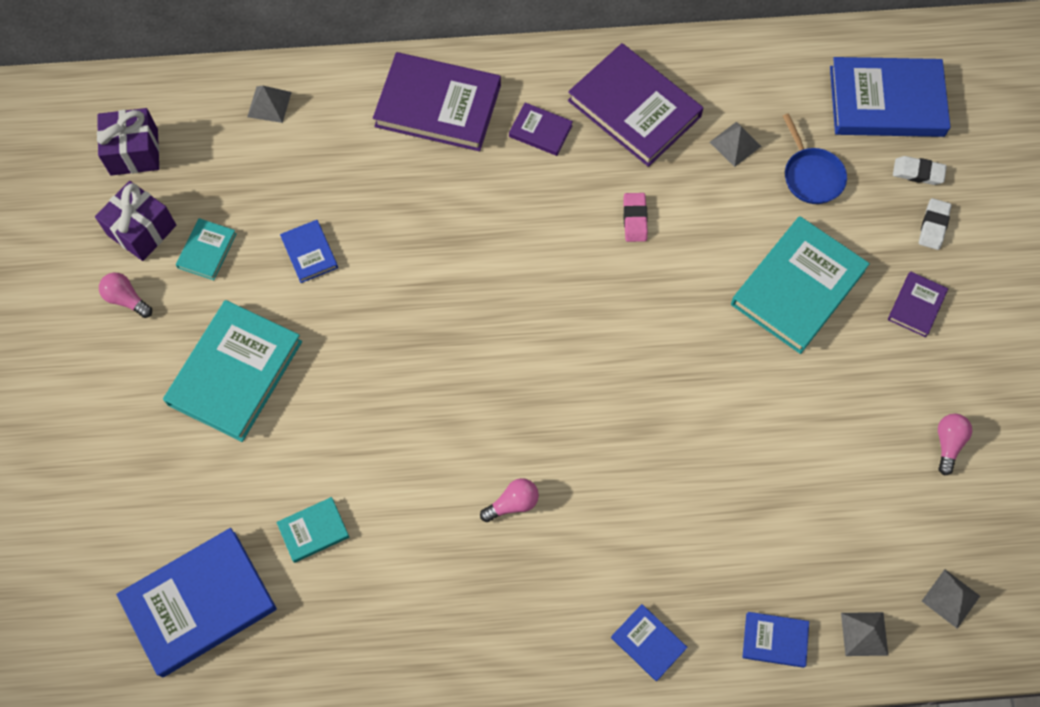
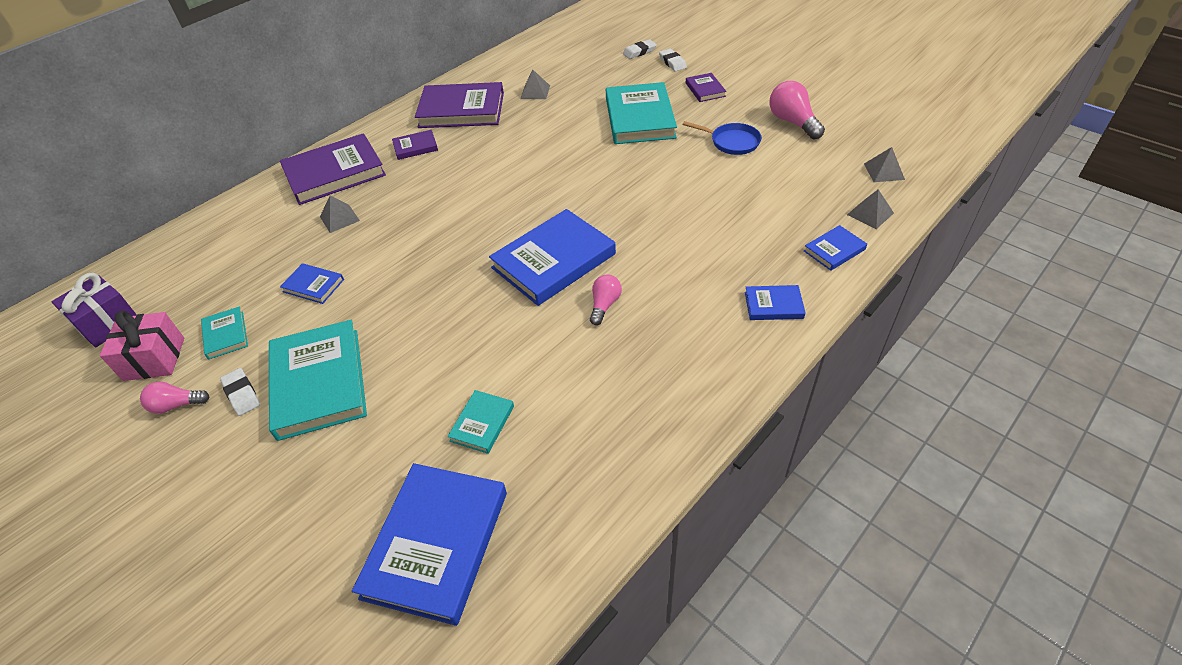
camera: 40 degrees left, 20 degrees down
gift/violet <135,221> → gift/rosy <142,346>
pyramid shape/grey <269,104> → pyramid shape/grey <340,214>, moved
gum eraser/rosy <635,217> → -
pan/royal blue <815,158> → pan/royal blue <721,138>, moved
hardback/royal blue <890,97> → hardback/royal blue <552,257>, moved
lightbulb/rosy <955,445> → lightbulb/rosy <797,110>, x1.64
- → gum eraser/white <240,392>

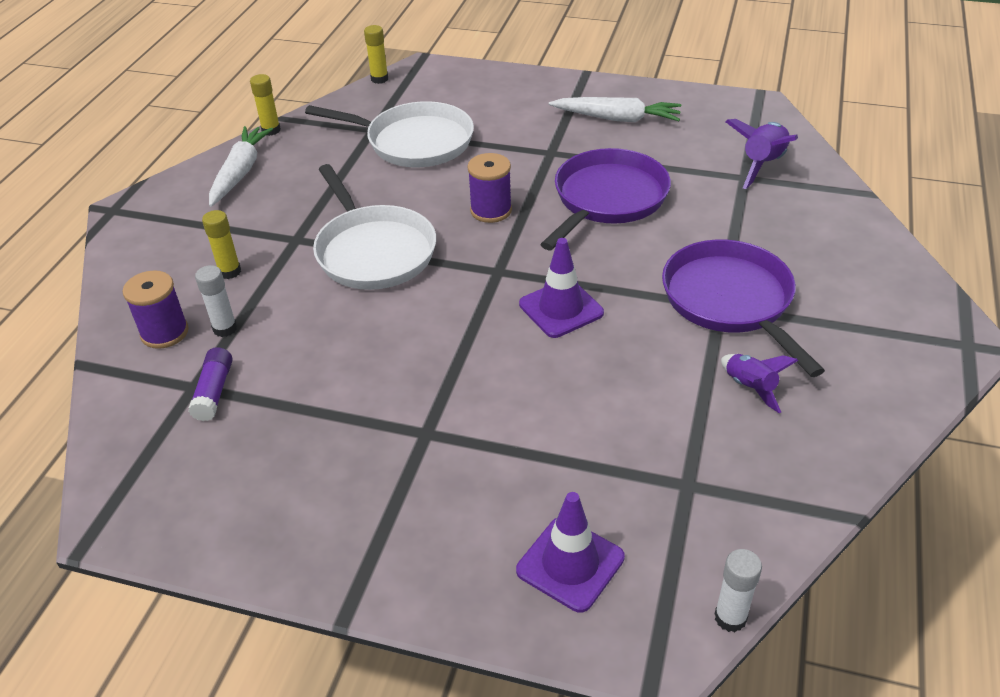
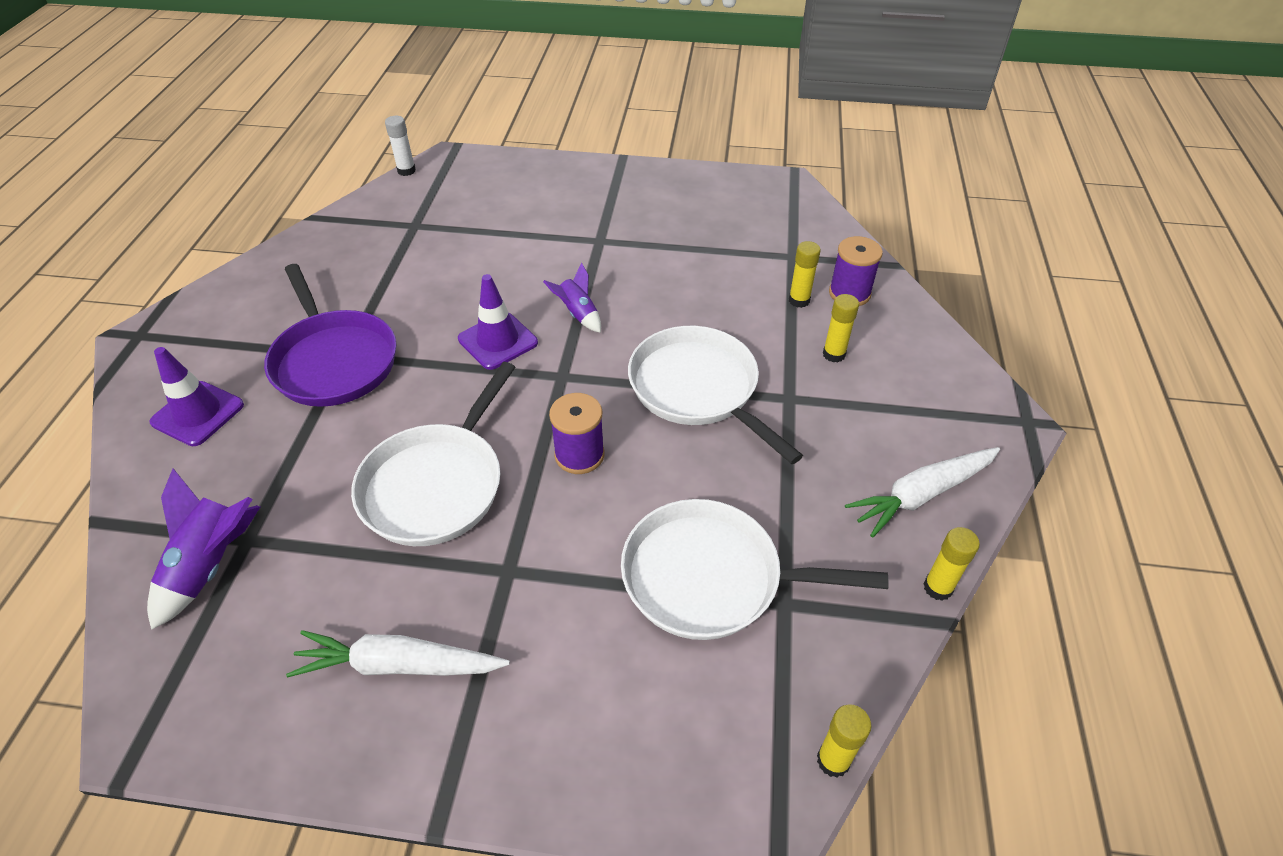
camera: 170 degrees right, 5 degrees up
stick of glue/violet <210,384> → -
stick of glue/white <216,301> → stick of glue/bright yellow <805,274>
root vegetable/white <241,166> → root vegetable/white <922,492>, 60 degrees clockwise
safety cone/violet <570,552> → safety cone/violet <196,396>, moved
pan/violet <605,199> → pan/white <433,454>
toy rocket/violet <759,383> → toy rocket/violet <572,298>, moved

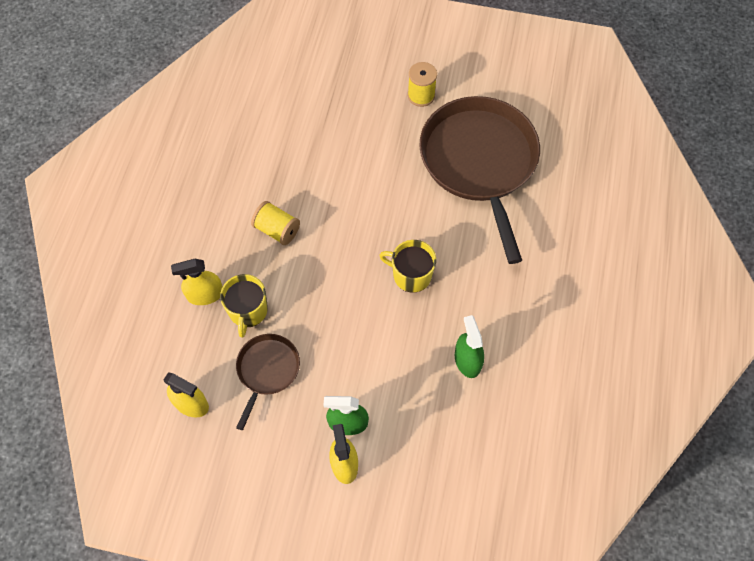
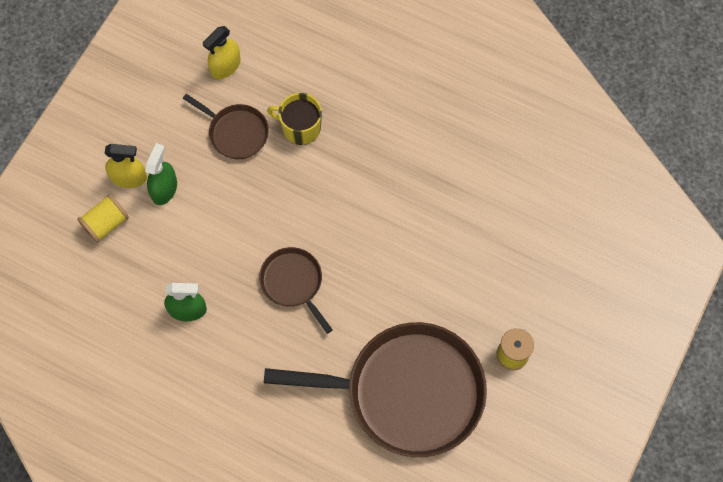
camera: 105 degrees right, 5 degrees up
spray cleaner/bright yellow <197,282> → -
bobbin/bright yellow <275,223> → bobbin/bright yellow <103,218>, moved
mug/bright yellow <407,266> → pan/brown <296,290>

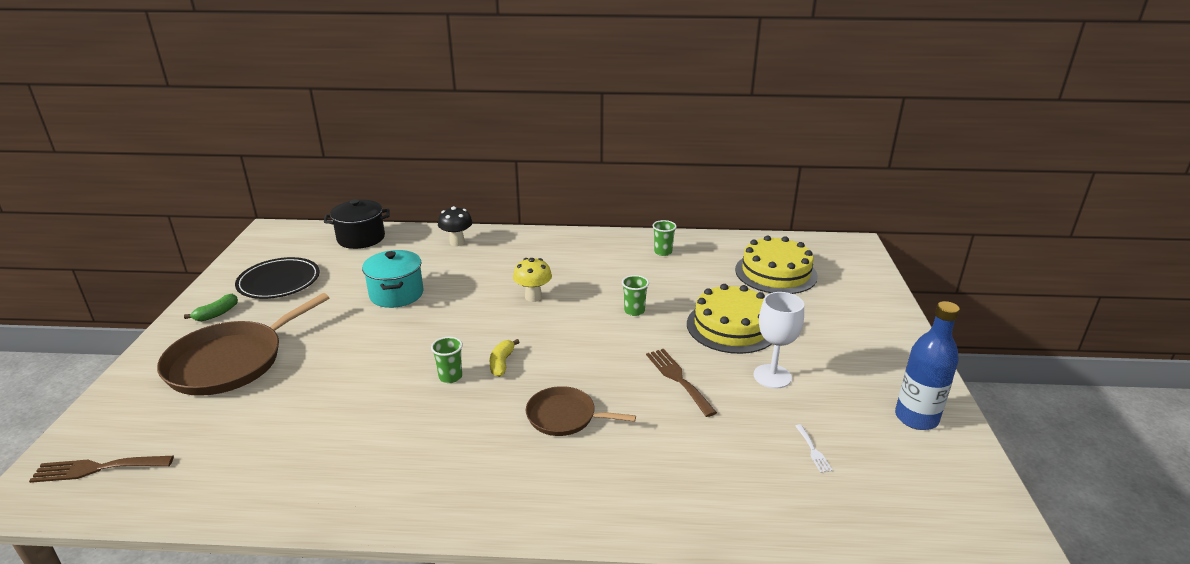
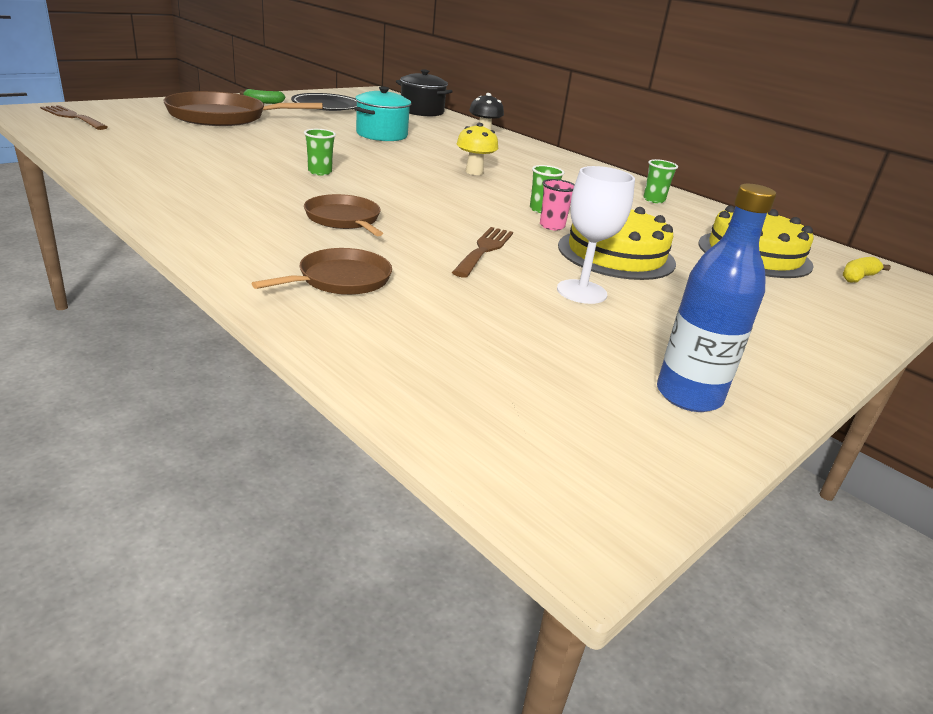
camera: 40 degrees right, 0 degrees up
banana/bright yellow <504,358> → banana/bright yellow <867,269>, moved
dinner fork/white <814,448> → -
- → pan/brown <322,271>
- → cup/rosy <557,204>

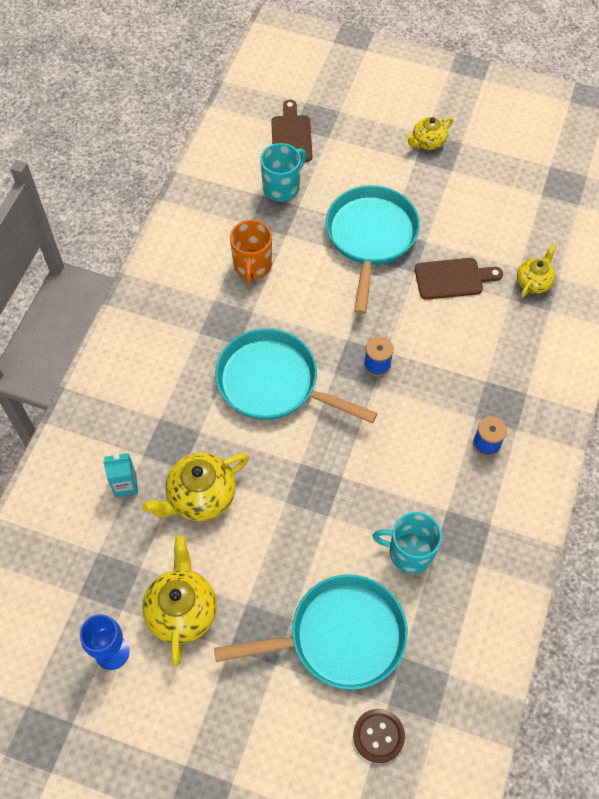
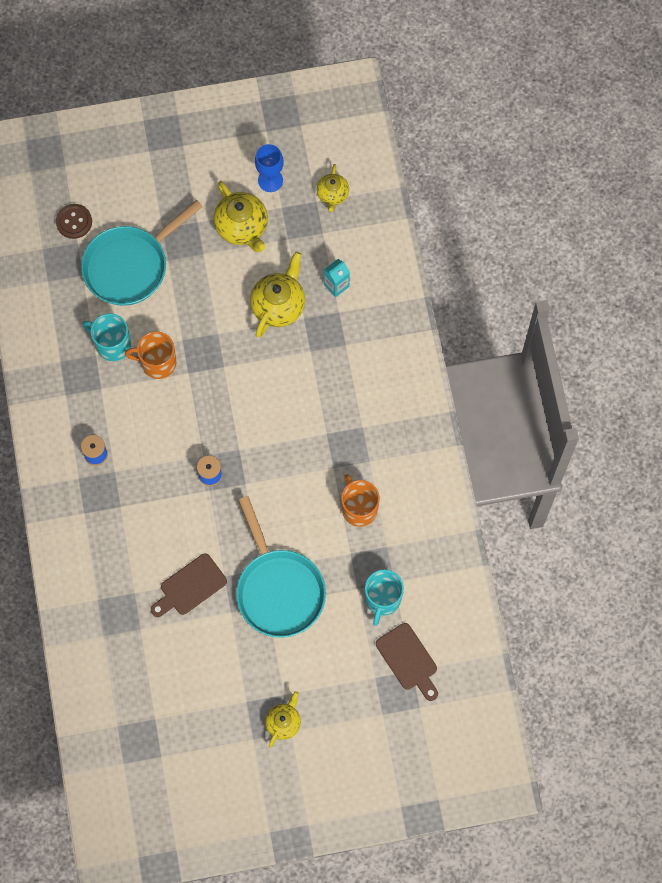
camera: 150 degrees right, 10 degrees up
pan/aqua <296,375> → -
mug/aqua <407,543> → mug/aqua <107,337>, 135 degrees counterclockwise
teapot/bright yellow <536,271> → teapot/bright yellow <332,188>, moved
- → mug/bright orange <150,355>

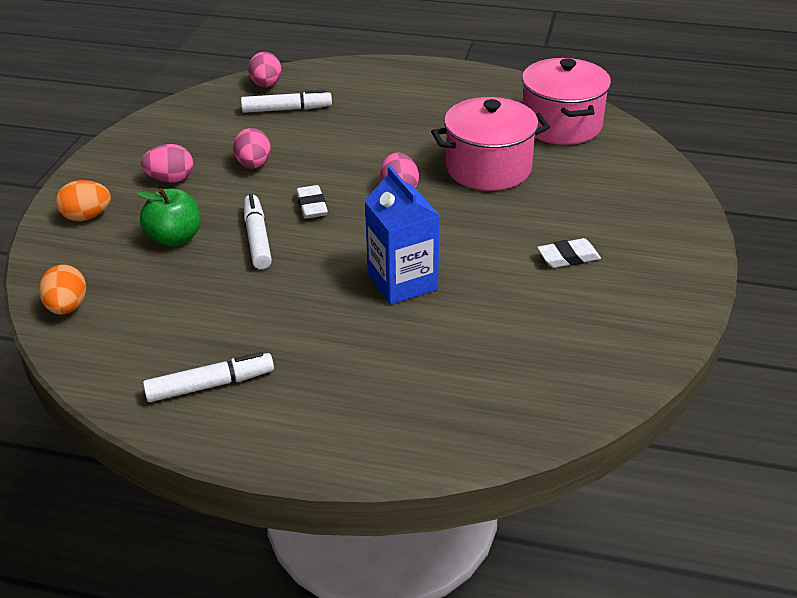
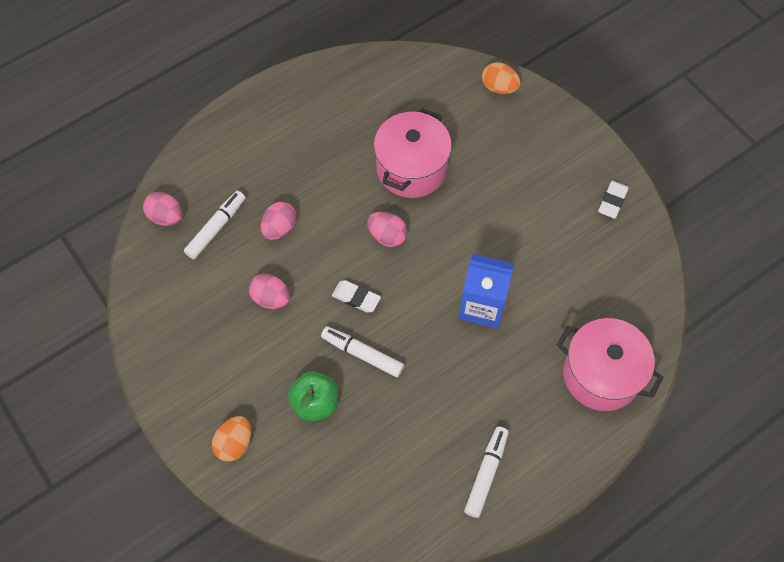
camera: 50 degrees left, 25 degrees up
egg shape/bright orange <62,289> → egg shape/bright orange <501,78>, moved
egg shape/rosy <167,163> → egg shape/rosy <279,221>, moved
cooking pot/rosy <566,101> → cooking pot/rosy <610,364>, moved
gum eraser/white <569,253> → gum eraser/white <613,200>, moved

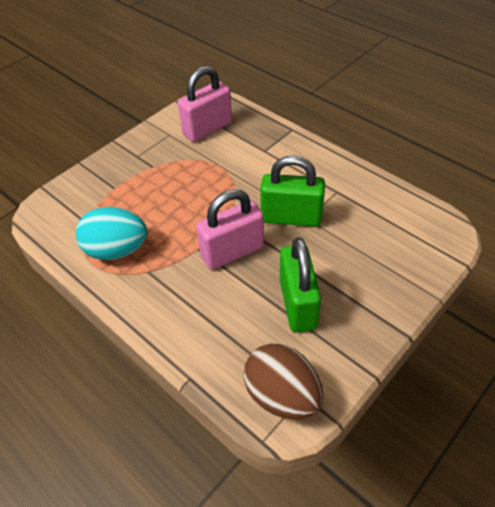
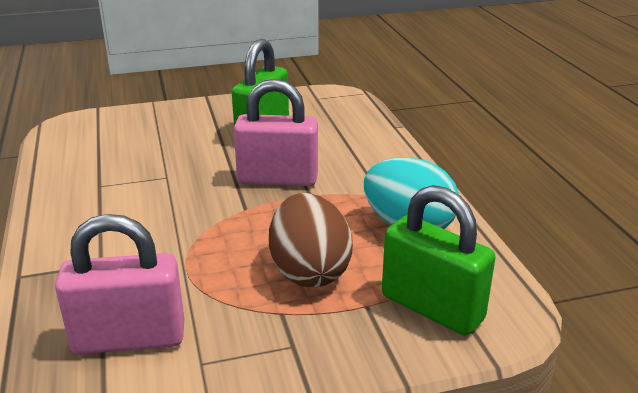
camera: 150 degrees left, 20 degrees down
egg shape/brown <283,381> → egg shape/brown <311,240>, moved
padlock/emerald <292,191> → padlock/emerald <439,260>, moved

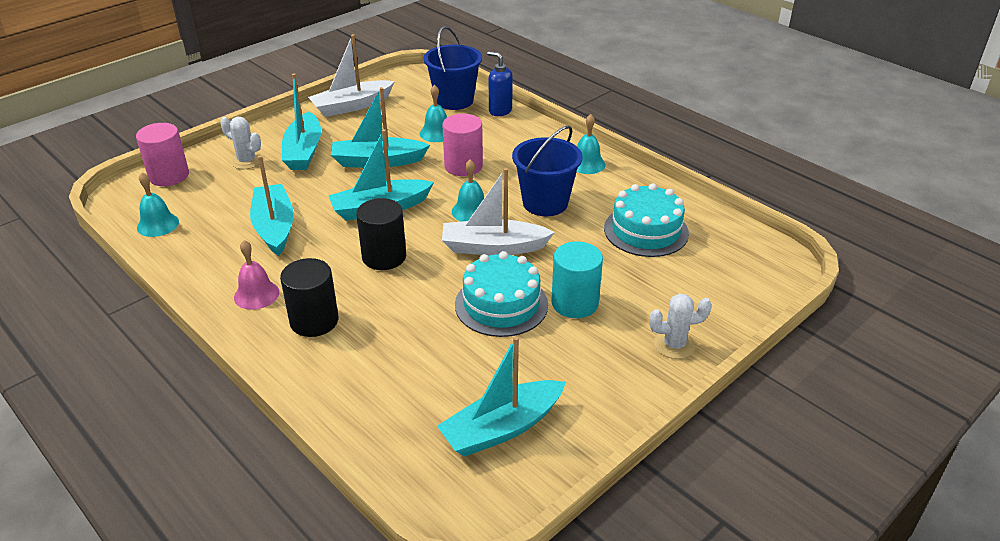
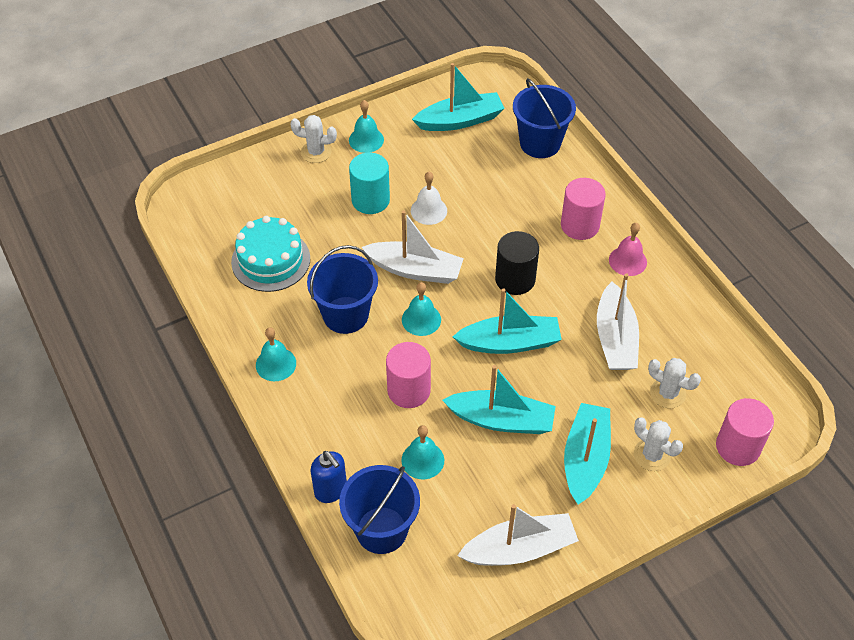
camera: 165 degrees left, 15 degrees up
hand bell/aqua <158,204> → hand bell/aqua <366,126>, moved
boat/aqua <272,205> → boat/white <618,321>
cylinder shape/jet-black <309,297> → cylinder shape/rosy <583,209>
layer cake/aqua <501,294> → hand bell/white <429,198>
- → bucket/royal blue <544,118>
- → saguaro cactus/white <674,383>

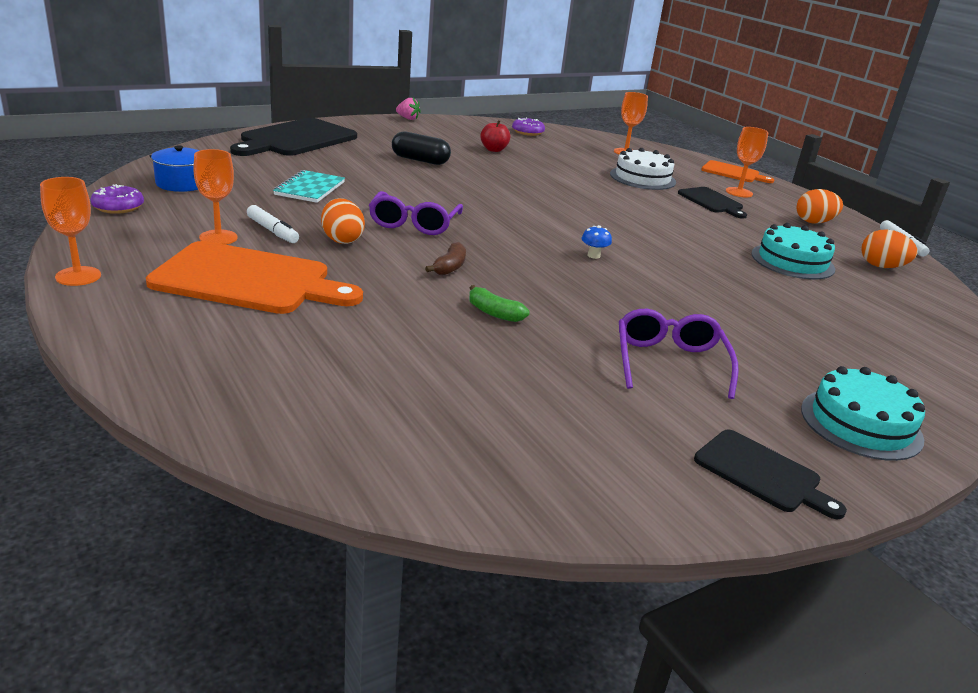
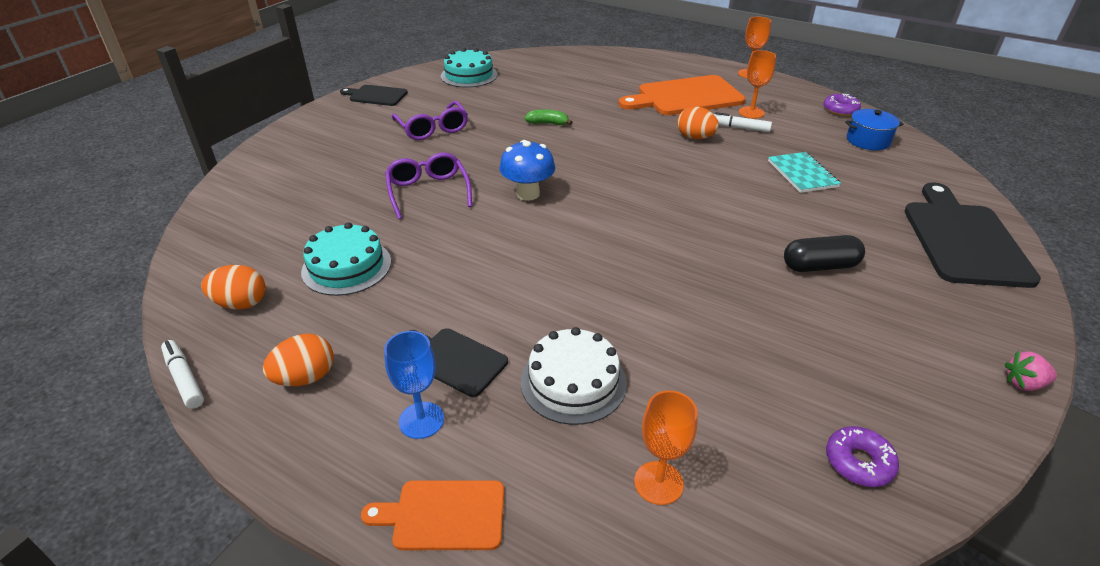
camera: 155 degrees right, 10 degrees up
glasses/violet <416,213> → glasses/violet <428,185>, moved
banana/brown <445,258> → -
apple/scarlet <495,136> → -
toadstool/royal blue <596,242> → toadstool/royal blue <527,170>, x2.02
wine glass/bright orange <747,162> → wine glass/royal blue <414,385>
layer cake/aqua <863,413> → layer cake/aqua <469,68>, moved

